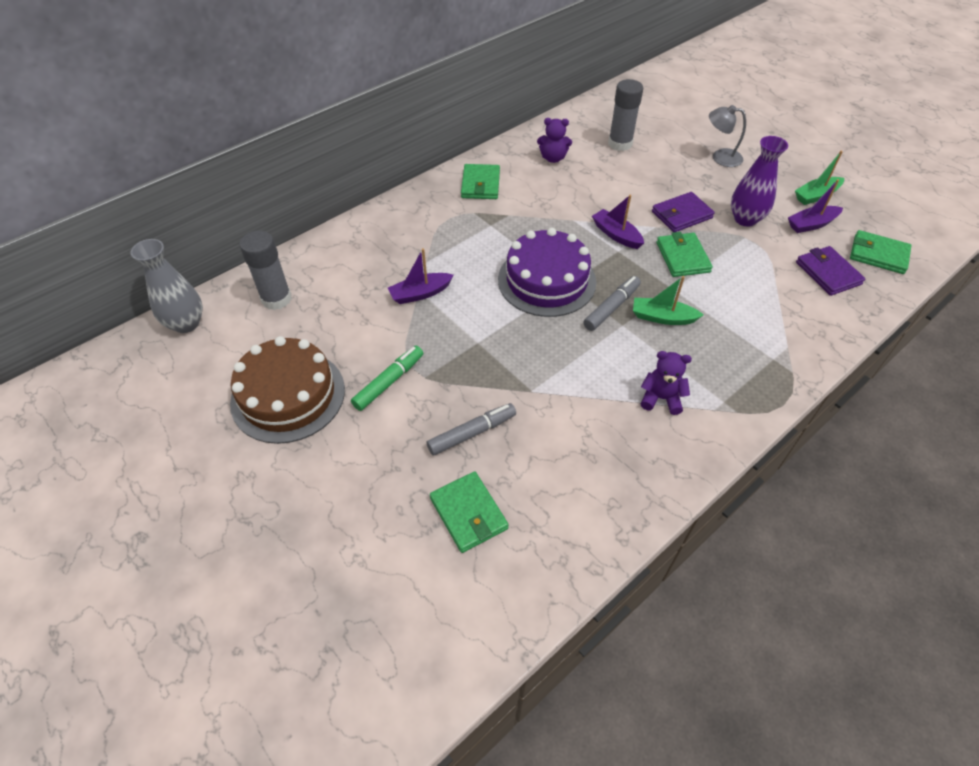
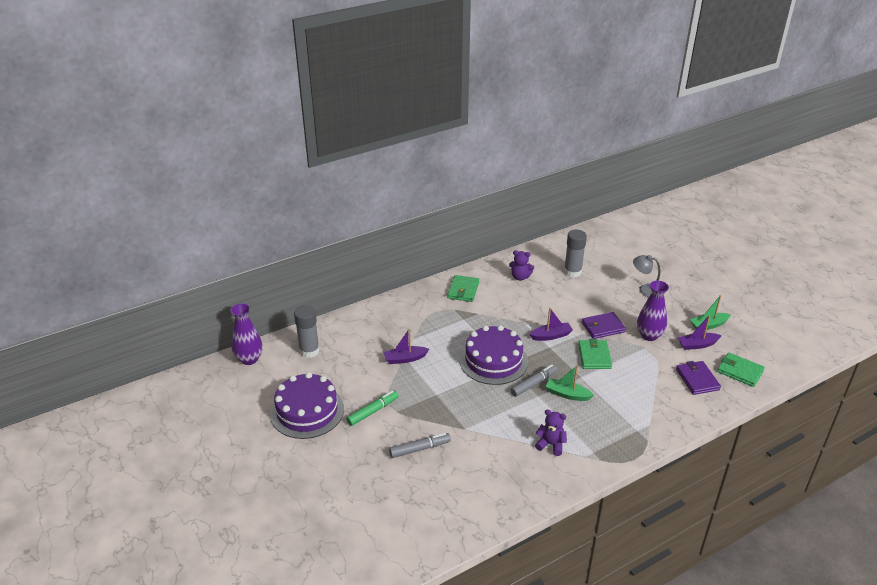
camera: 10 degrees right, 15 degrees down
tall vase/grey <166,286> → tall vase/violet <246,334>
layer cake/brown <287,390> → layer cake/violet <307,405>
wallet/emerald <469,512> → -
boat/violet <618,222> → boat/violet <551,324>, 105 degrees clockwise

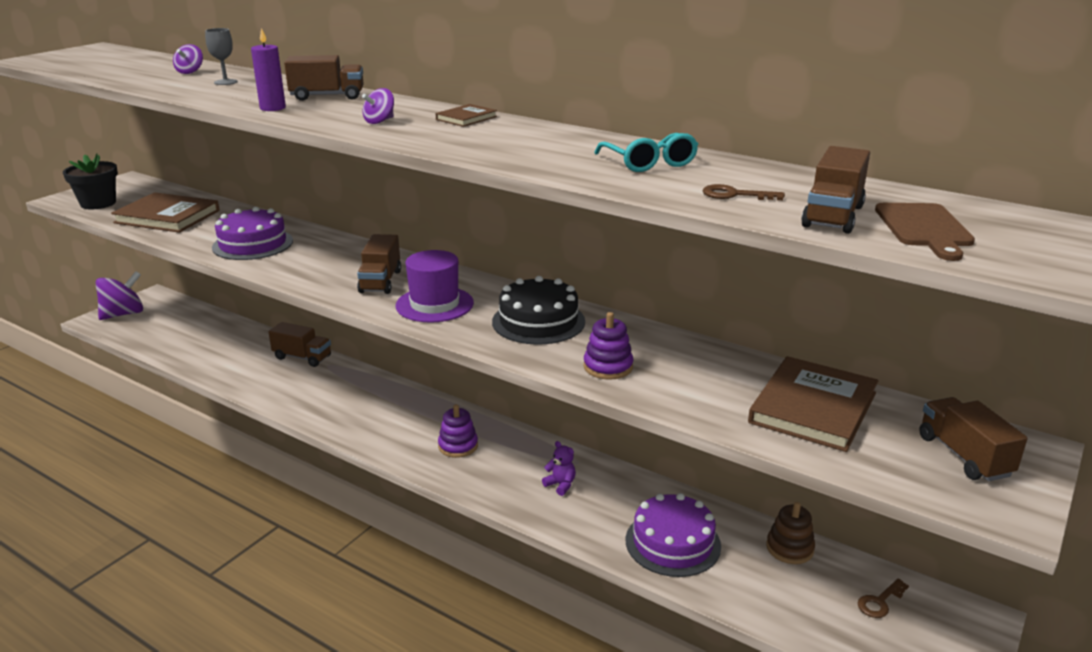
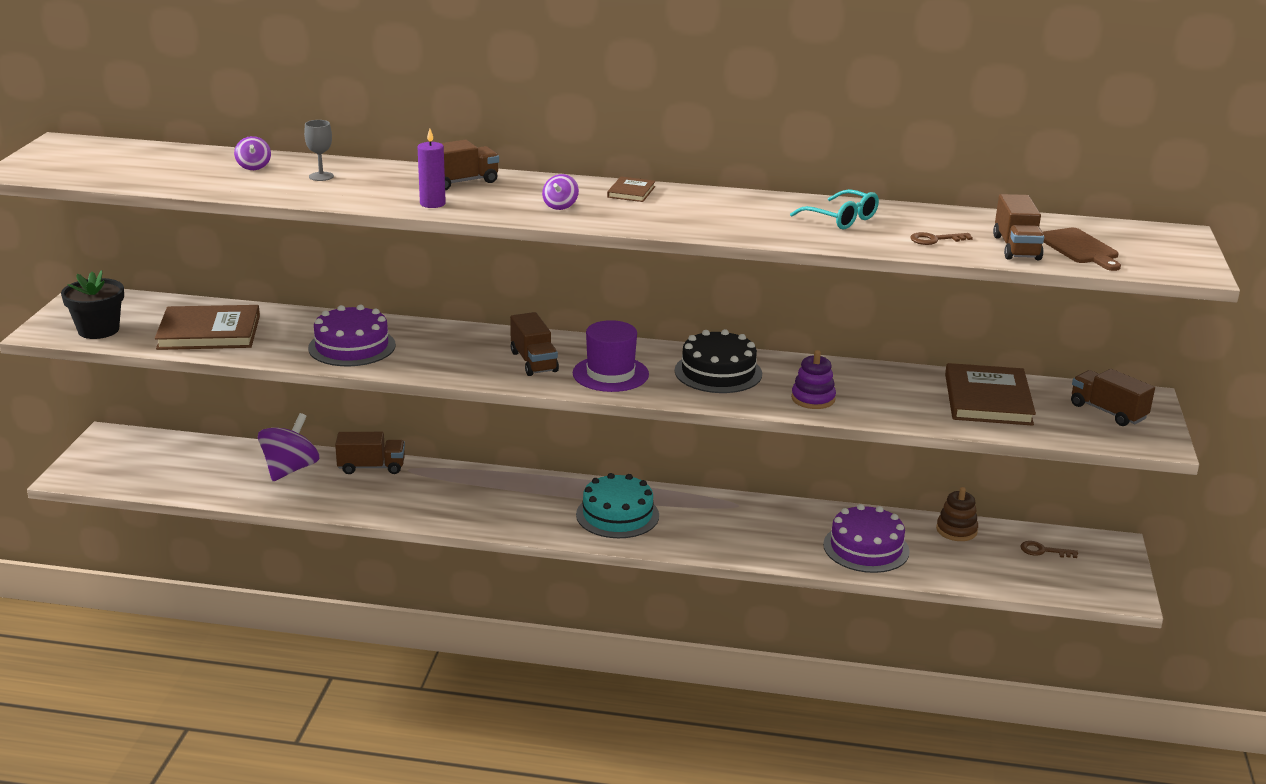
camera: 25 degrees left, 0 degrees up
whirligig/violet <119,295> → whirligig/violet <288,447>, moved
stacking toy/violet <458,431> → layer cake/aqua <617,505>
stuffed bear/violet <559,468> → -
latchkey/brown <883,598> → latchkey/brown <1049,549>, 75 degrees clockwise

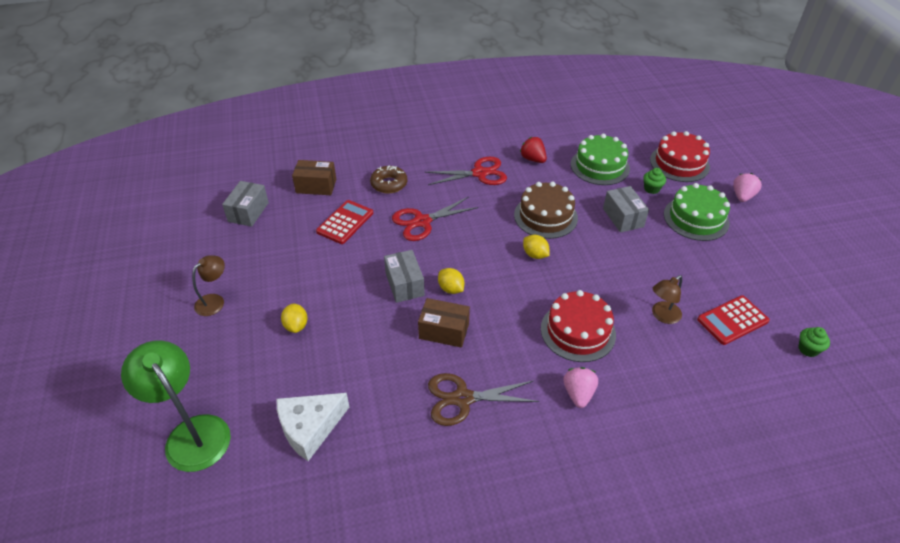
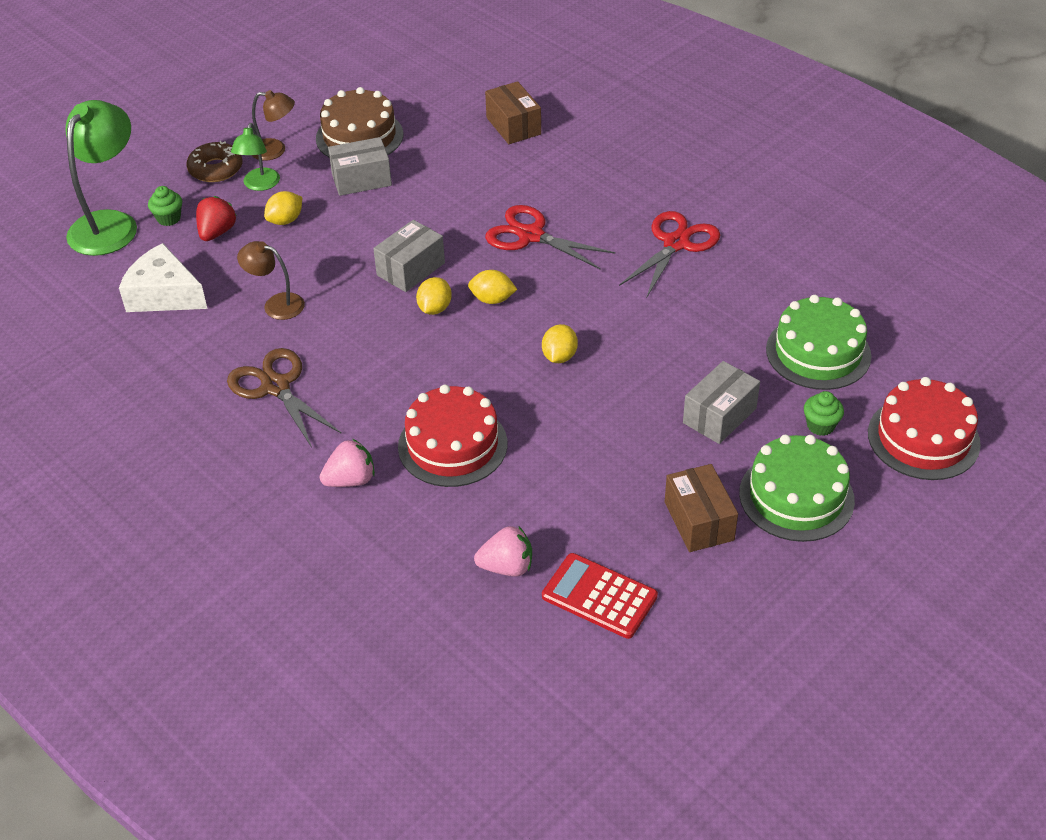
camera: 60 degrees right, 0 degrees up
box/grey <245,204> → box/grey <360,166>, moved
calculator/scarlet <344,222> → -
donut/brown <388,179> → donut/brown <215,161>, moved
box/brown <444,323> → box/brown <701,508>, moved
scissors/scarlet <466,171> → scissors/scarlet <669,254>, 105 degrees counterclockwise
layer cake/brown <546,210> → layer cake/brown <359,122>, moved
strawberry/scarlet <533,150> → strawberry/scarlet <216,218>, moved
reading lamp/brown <667,299> → reading lamp/brown <271,280>, moved
strawberry/rosy <747,187> → strawberry/rosy <503,551>, moved
muffin/emerald <814,342> → muffin/emerald <165,206>, moved
- → reading lamp/emerald <255,157>
- → toy lemon/bright yellow <492,287>

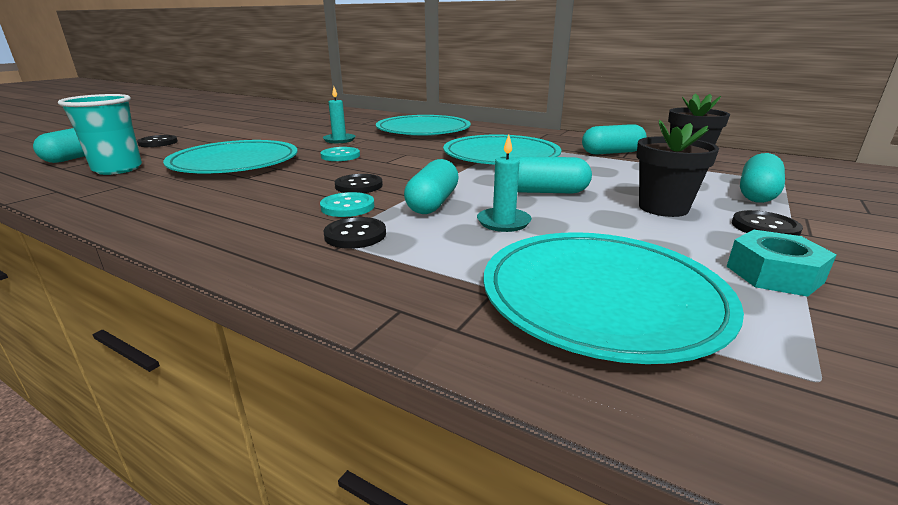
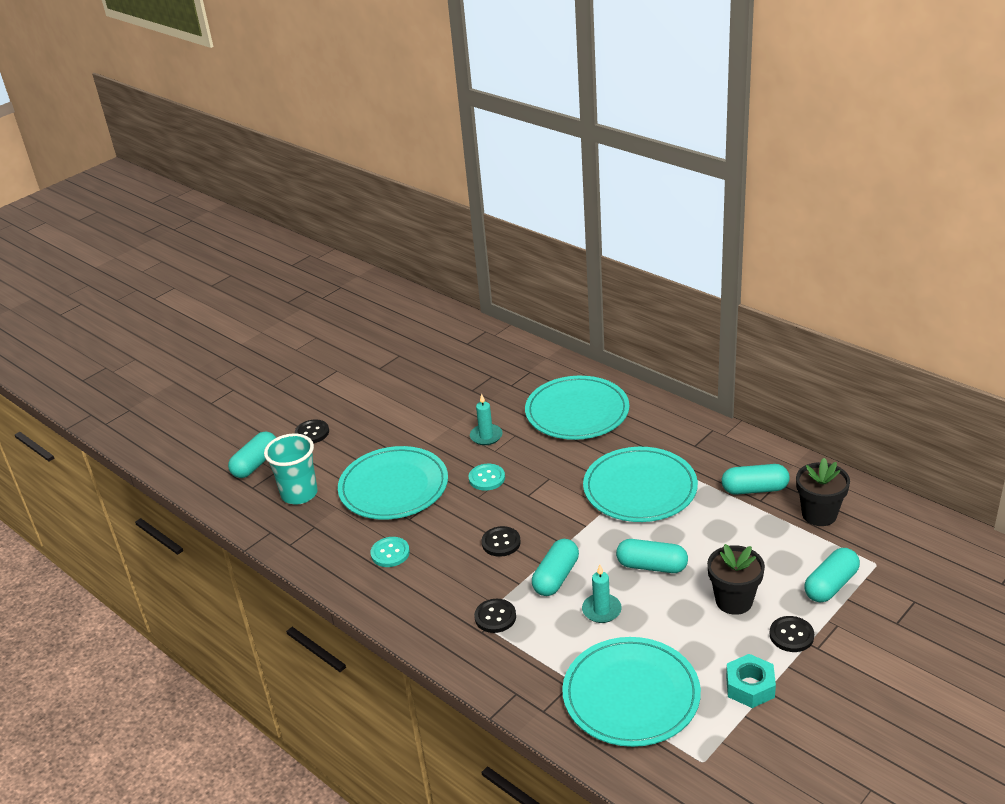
camera: 15 degrees right, 10 degrees up
shirt button/aqua <347,204> → shirt button/aqua <390,552>, moved

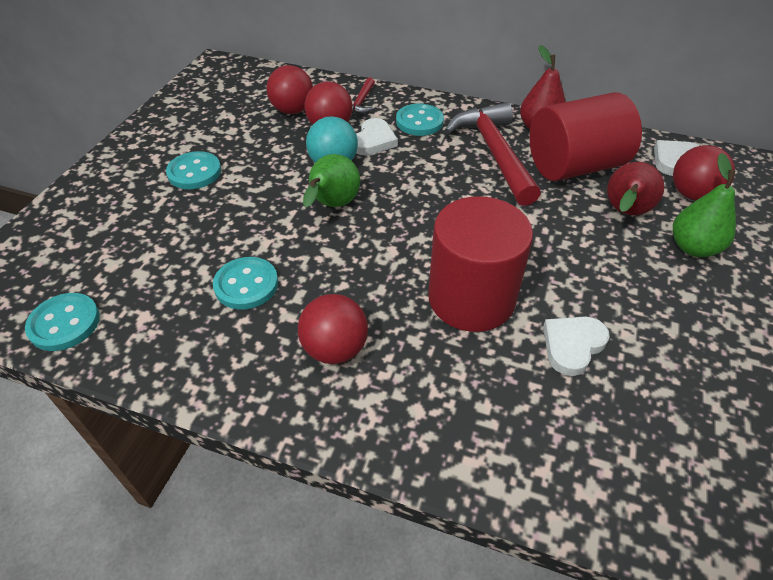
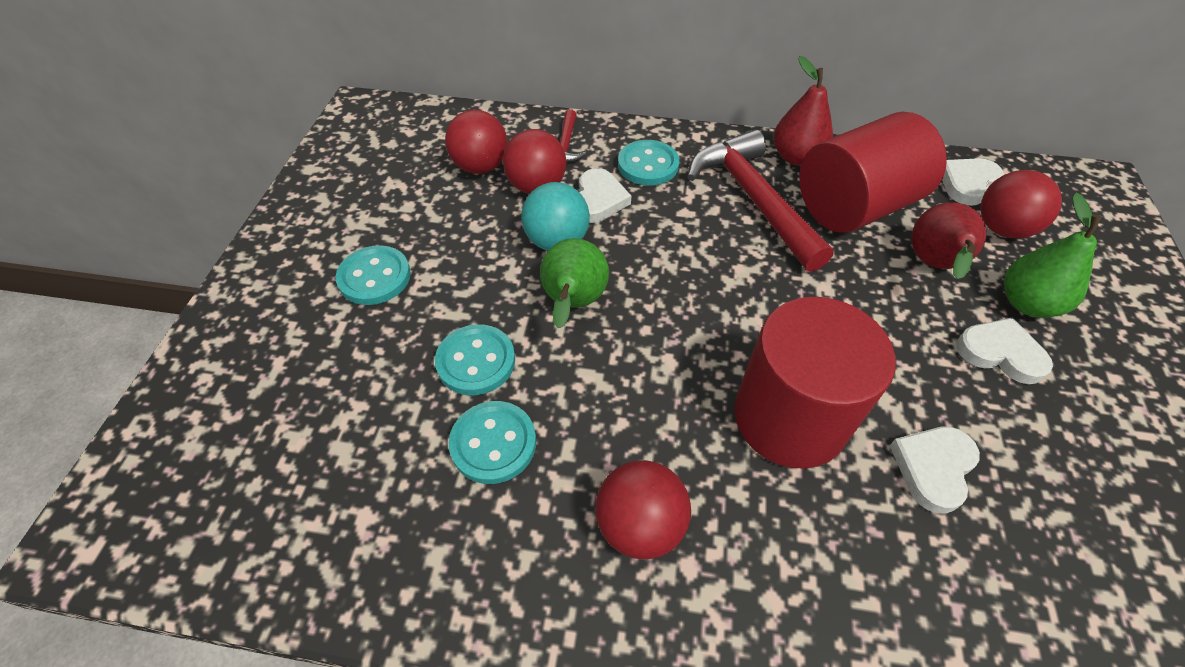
camera: 10 degrees left, 5 degrees up
shirt button/aqua <62,322> → shirt button/aqua <475,359>, moved
- → heart shape/white <1005,351>

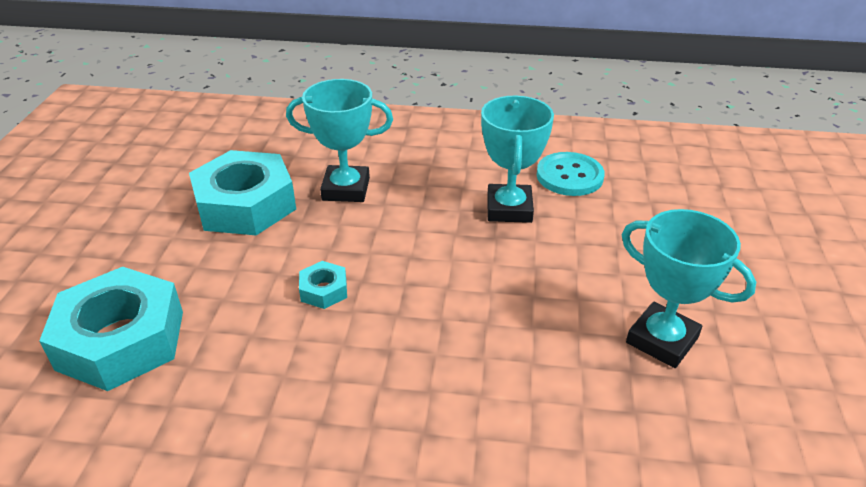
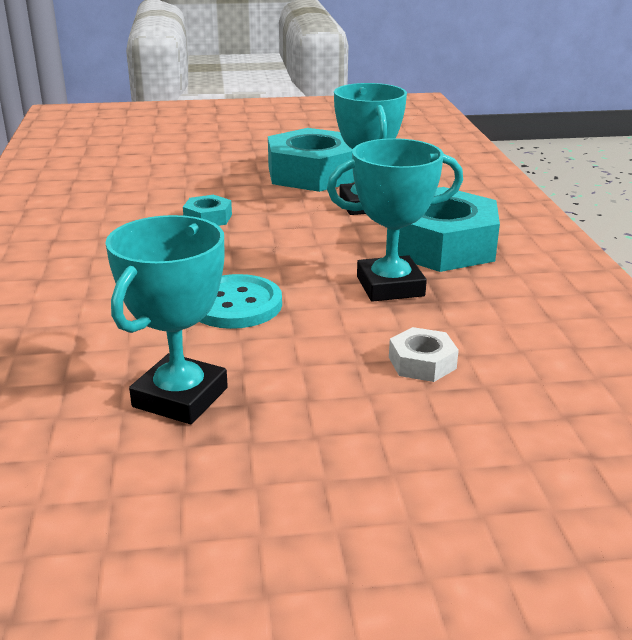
camera: 75 degrees right, 10 degrees down
nut/aqua <111,329> → nut/aqua <443,229>, moved
shirt button/aqua <571,174> → shirt button/aqua <241,301>, moved
- → nut/white <424,354>

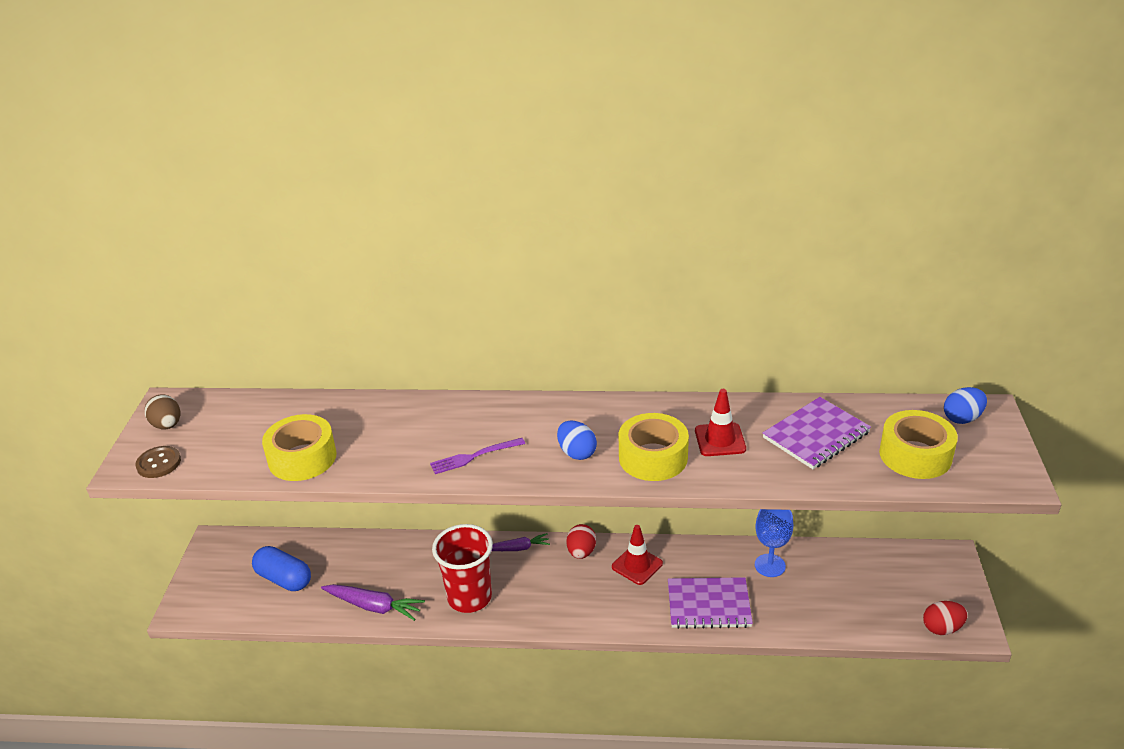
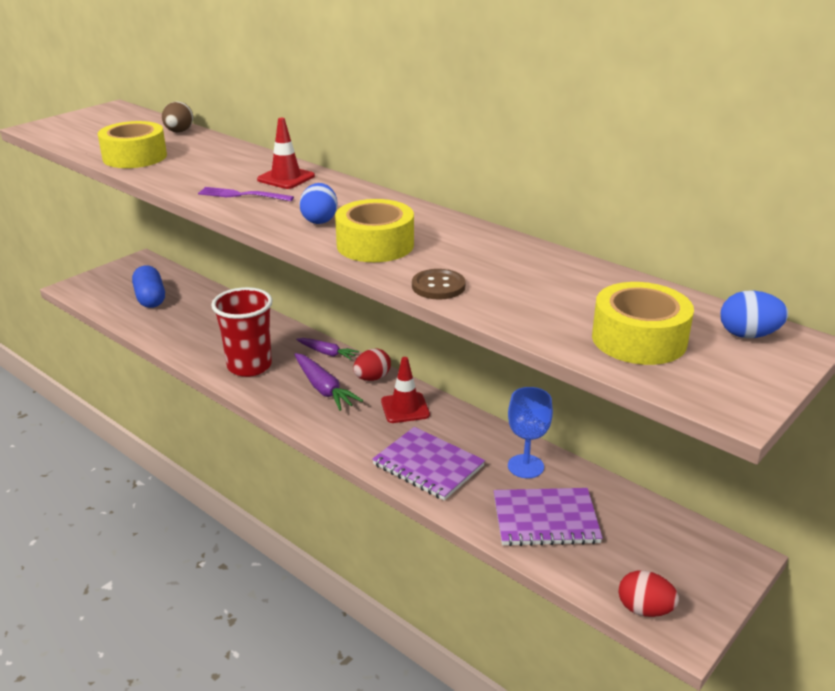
camera: 35 degrees right, 5 degrees down
shirt button/brown <158,462> → shirt button/brown <438,284>, moved
egg shape/brown <162,411> → egg shape/brown <177,116>, moved
root vegetable/violet <373,602> → root vegetable/violet <328,382>, moved
safety cone/scarlet <720,422> → safety cone/scarlet <286,153>, moved
notebook/violet <817,433> → notebook/violet <548,517>, moved

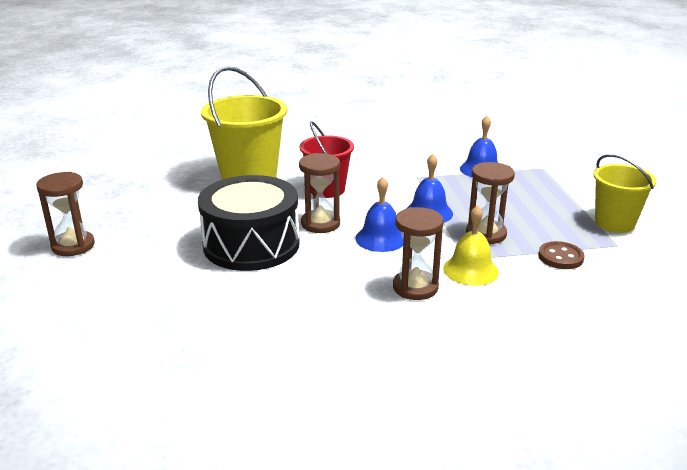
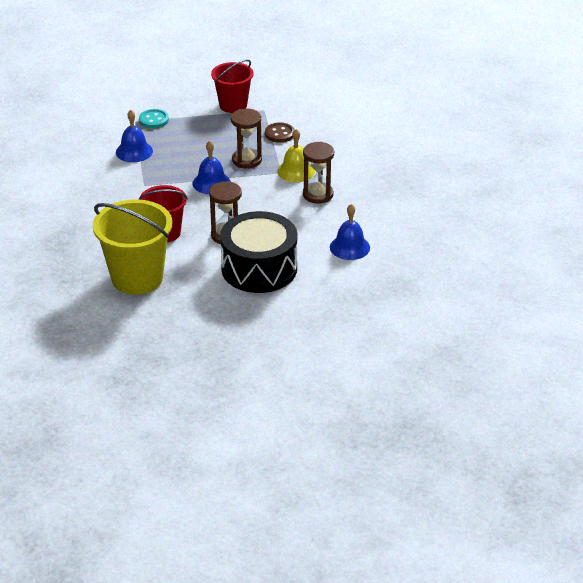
camera: 90 degrees left, 10 degrees up
sandglass/brown <65,214> → -
hand bell/royal blue <379,214> → hand bell/royal blue <350,232>, moved
bucket/bright yellow <625,193> → bucket/scarlet <232,86>
- → shirt button/aqua <154,119>

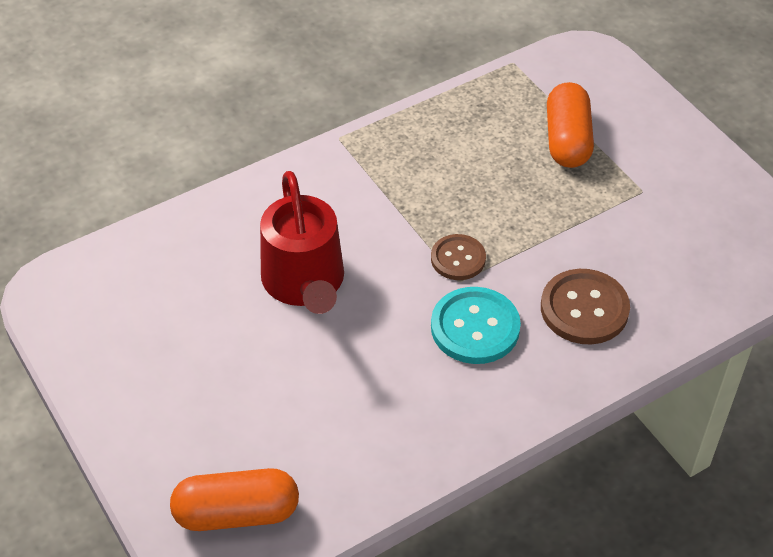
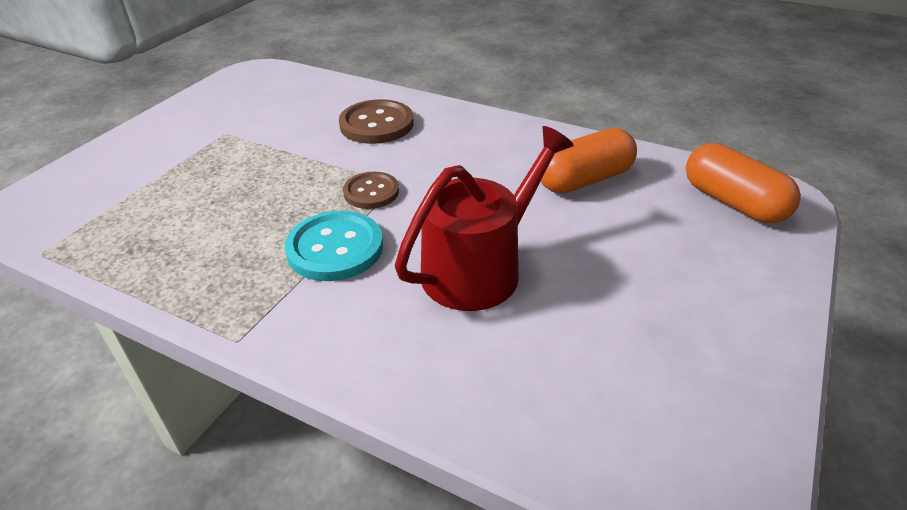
camera: 120 degrees left, 10 degrees down
shirt button/aqua <476,325> → shirt button/aqua <334,246>, moved
pill/bright orange <570,125> → pill/bright orange <589,160>, moved

